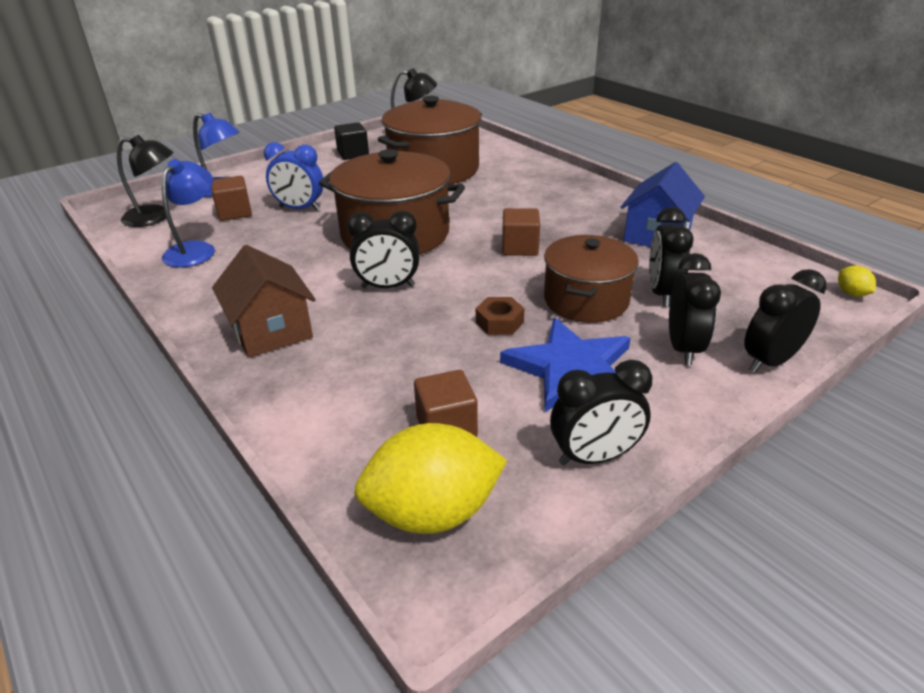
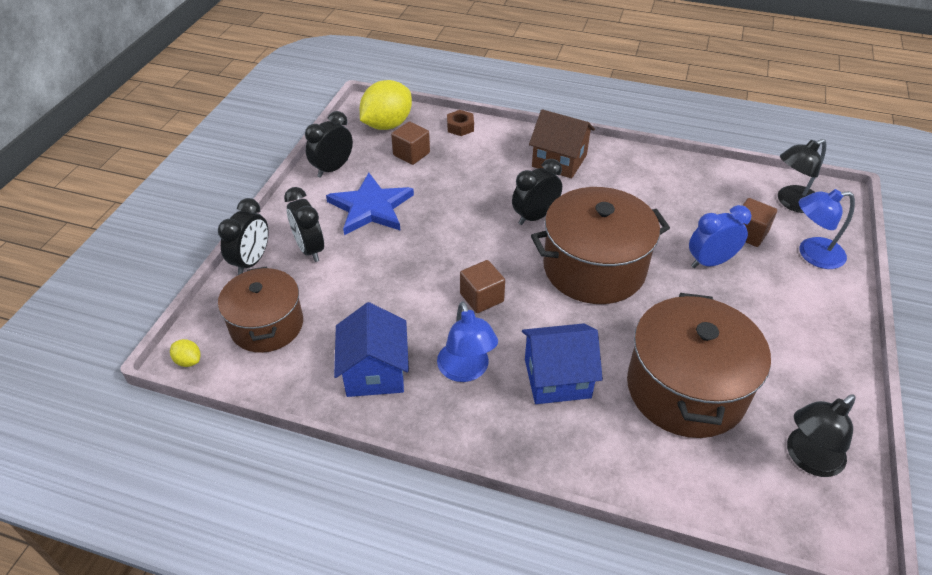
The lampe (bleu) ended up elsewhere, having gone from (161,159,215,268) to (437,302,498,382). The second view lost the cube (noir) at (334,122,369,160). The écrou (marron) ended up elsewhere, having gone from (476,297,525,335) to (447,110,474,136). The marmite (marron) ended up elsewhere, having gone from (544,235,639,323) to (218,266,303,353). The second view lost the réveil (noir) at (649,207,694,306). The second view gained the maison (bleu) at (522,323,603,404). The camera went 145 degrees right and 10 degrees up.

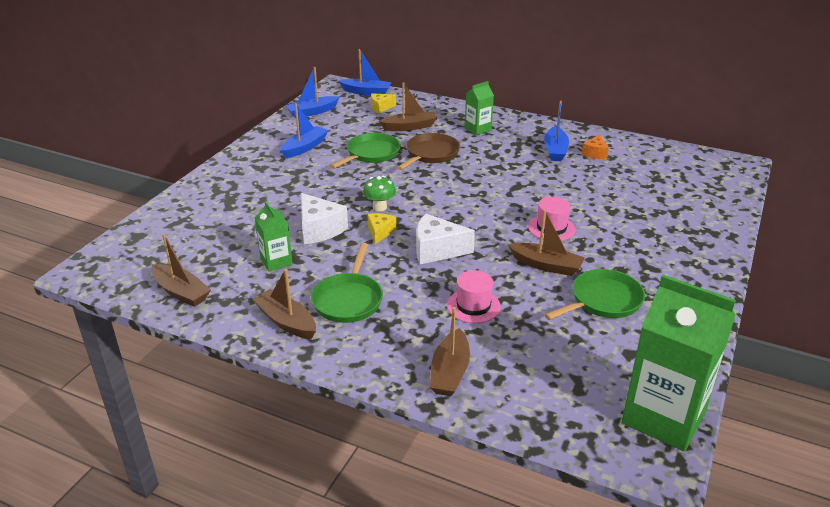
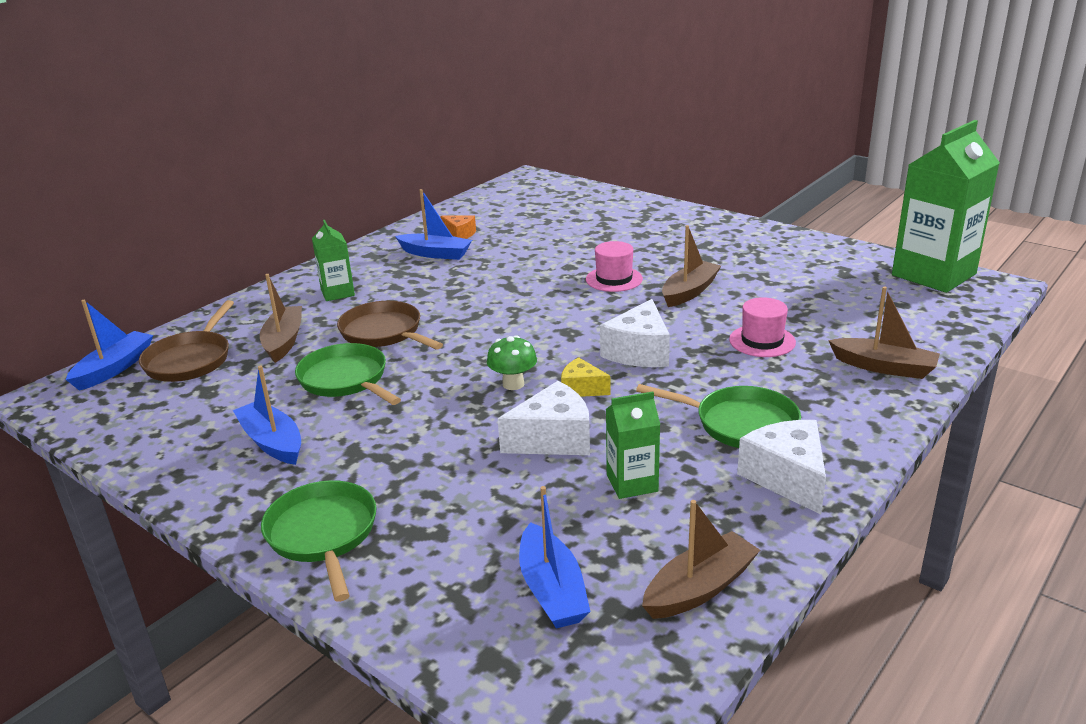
Where the bateau (marron) stood at (253,269,316,339), the fromage (blanc) came to stand at (737,420,826,514). The bateau (bleu) ended up elsewhere, having gone from (285,67,339,118) to (519,486,591,628). Where the fromage (jaune) stood at (371,93,396,113), the poêle (marron) came to stand at (139,300,234,382). The poêle (vert) ended up elsewhere, having gone from (544,269,645,320) to (261,480,377,602). The camera went 75 degrees left and 5 degrees down.

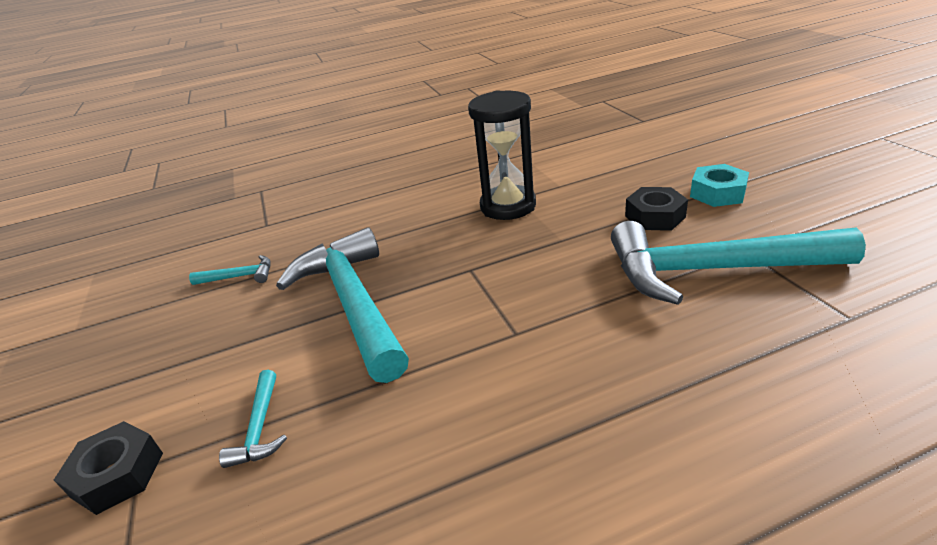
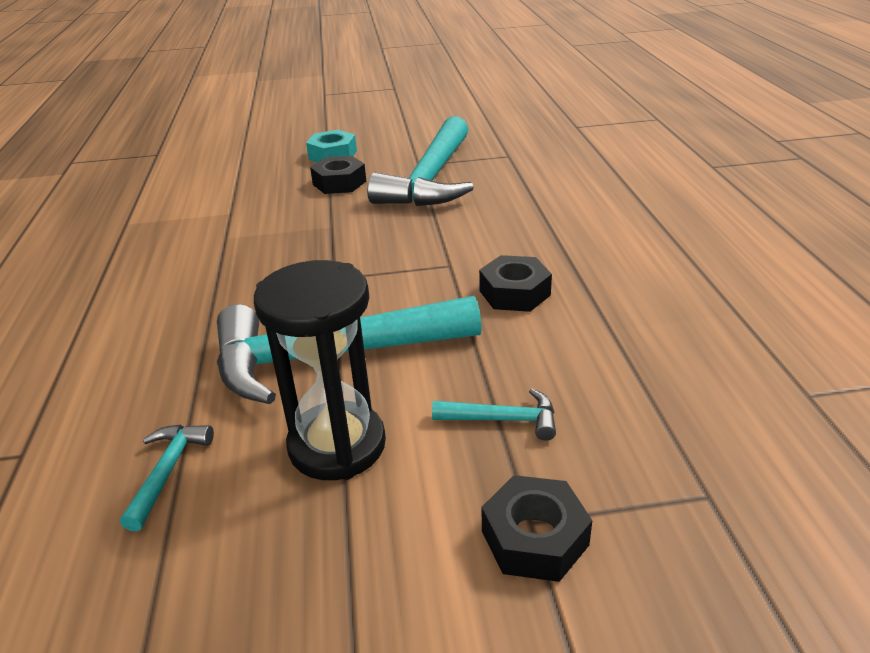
The sablier (noir) ended up elsewhere, having gone from (468,90,536,220) to (254,260,386,480). The second view gained the écrou (noir) at (479,255,552,312). The camera went 80 degrees left and 0 degrees up.

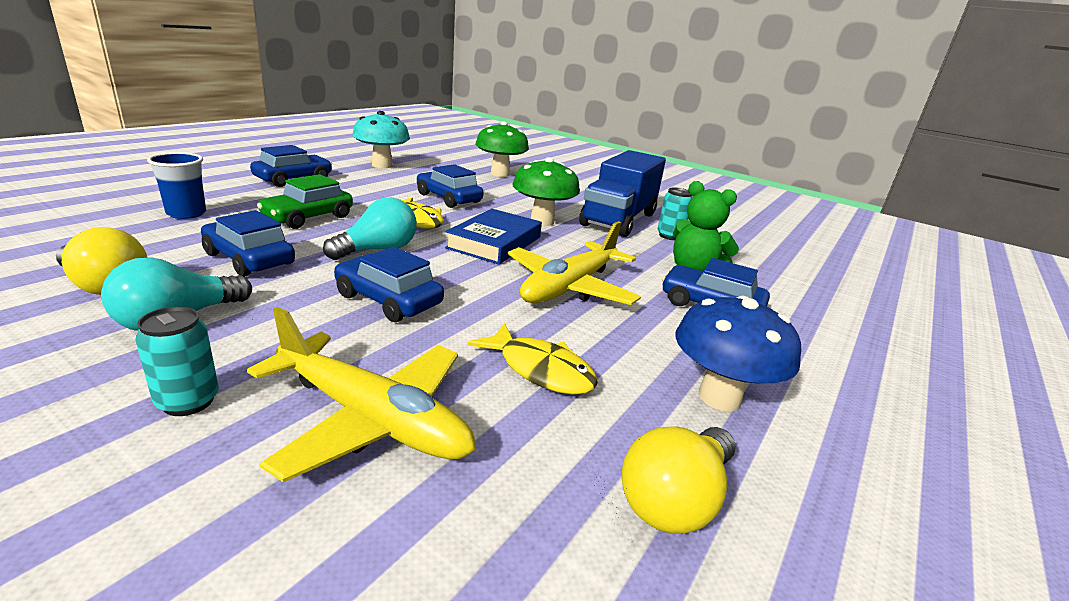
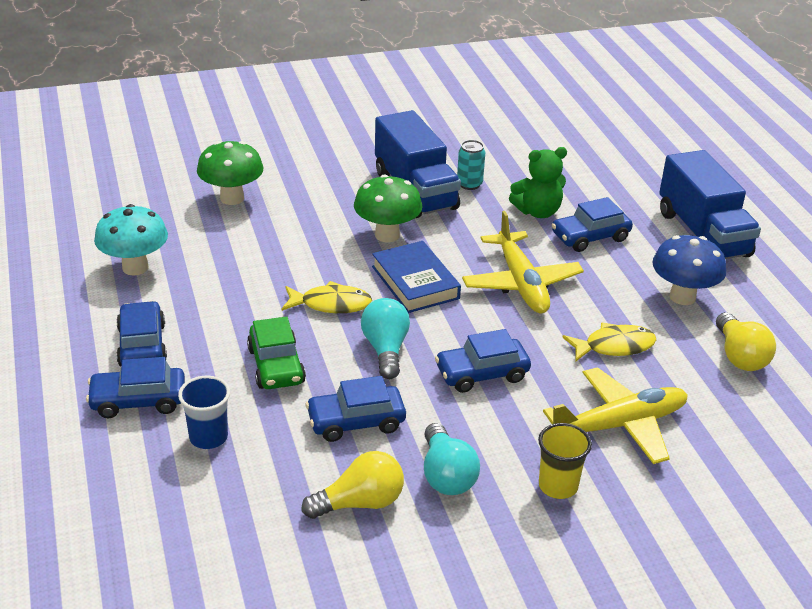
Where the canette (turquoise) stood at (136,307,219,416), the gobelet (jaune) came to stand at (538,423,592,499). The voiture (bleu) ended up elsewhere, having gone from (417,164,483,208) to (86,357,185,418). The second view gained the camion (bleu) at (659,150,761,259). The camera went 50 degrees left and 10 degrees up.

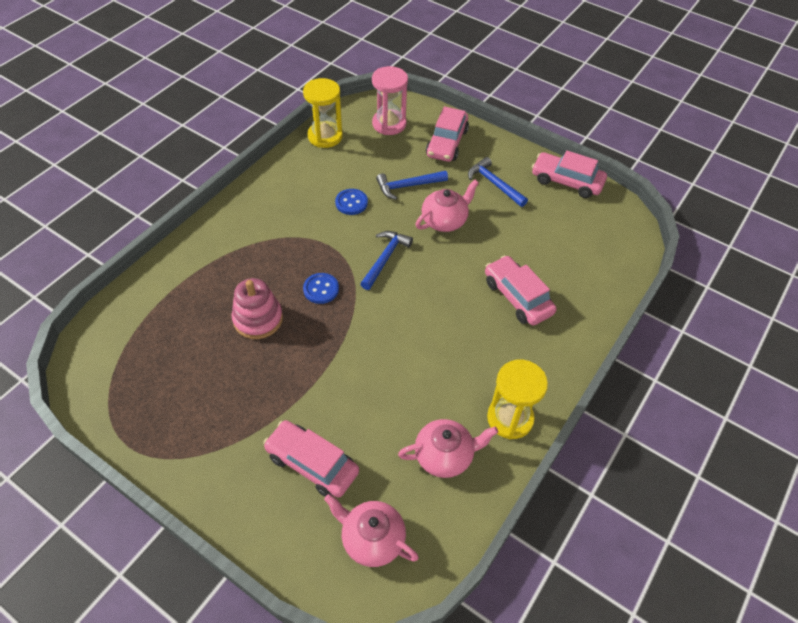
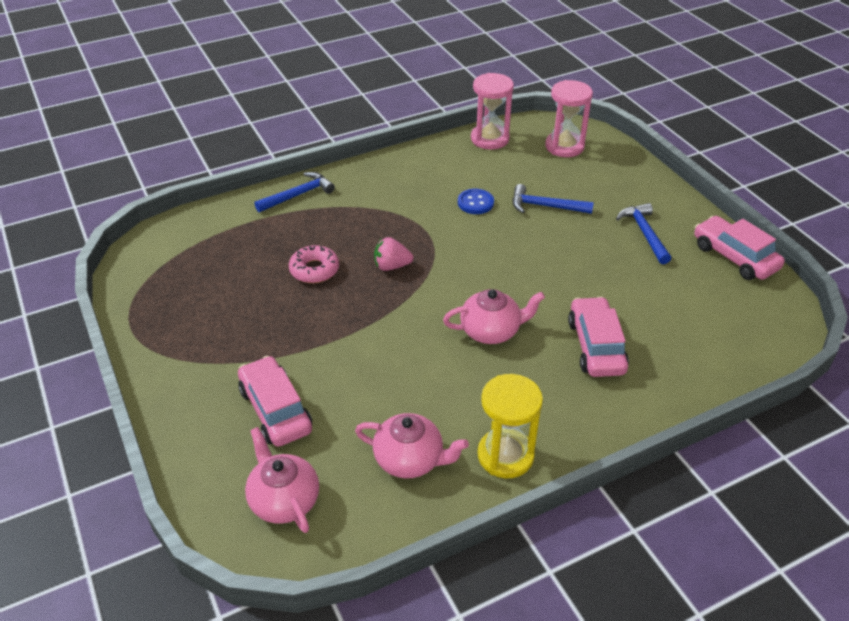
Where the jouet à empiler (rose) stood at (232,278,283,339), the beignet (rose) came to stand at (289,245,339,283). What was the sablier (jaune) at (303,78,343,148) turned into the sablier (rose) at (471,73,514,150). Where the bouton (bleu) stood at (303,273,339,304), the fraise (rose) came to stand at (374,237,413,271). The marteau (bleu) ended up elsewhere, having gone from (360,231,413,290) to (254,172,335,212). The théière (rose) ended up elsewhere, having gone from (416,180,479,232) to (443,289,545,344). The second view lost the voiture (rose) at (426,106,469,162). The camera went 30 degrees right and 10 degrees down.

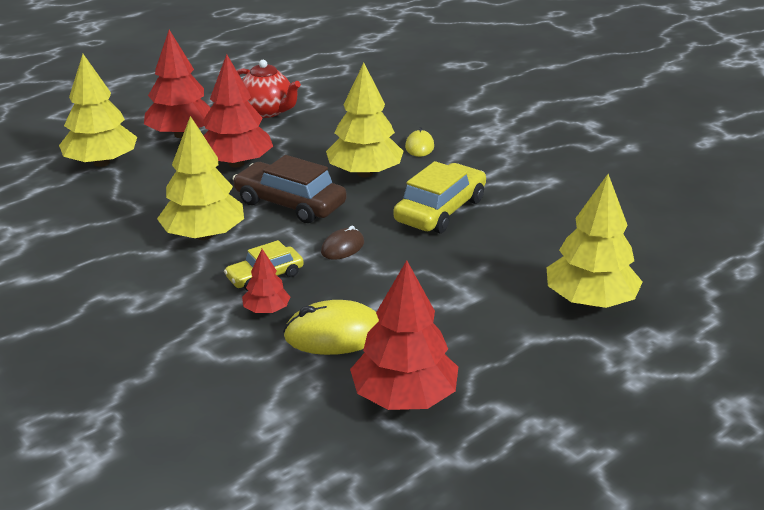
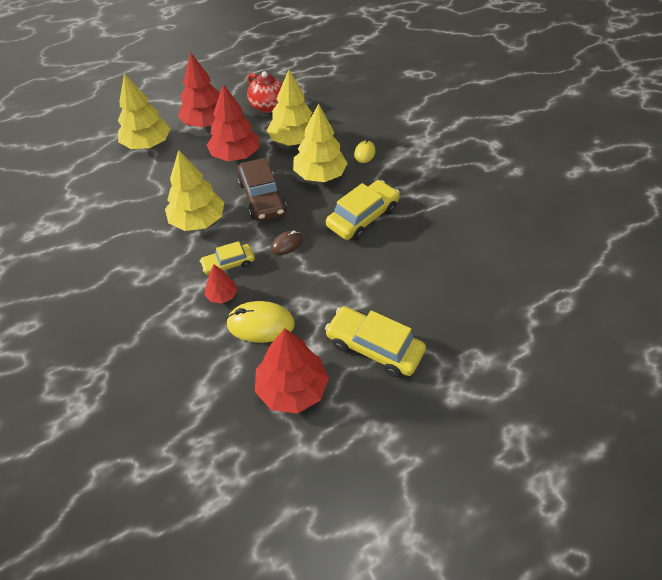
The voiture (marron) at (233,155,347,223) ended up facing another way, 150 degrees counterclockwise from before. The arbre (jaune) ended up elsewhere, having gone from (546,174,643,308) to (267,70,312,146). The second view gained the voiture (jaune) at (325,306,426,377). The camera went 10 degrees right and 20 degrees up.

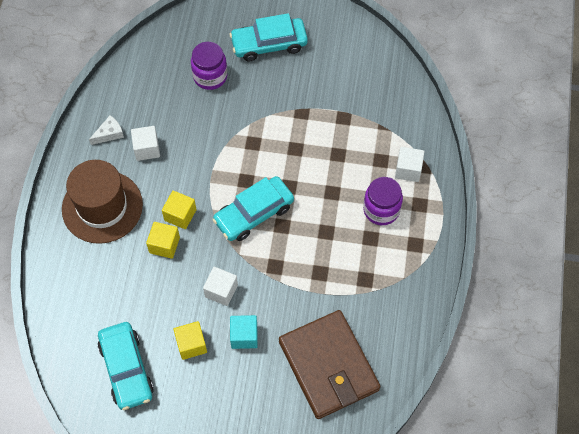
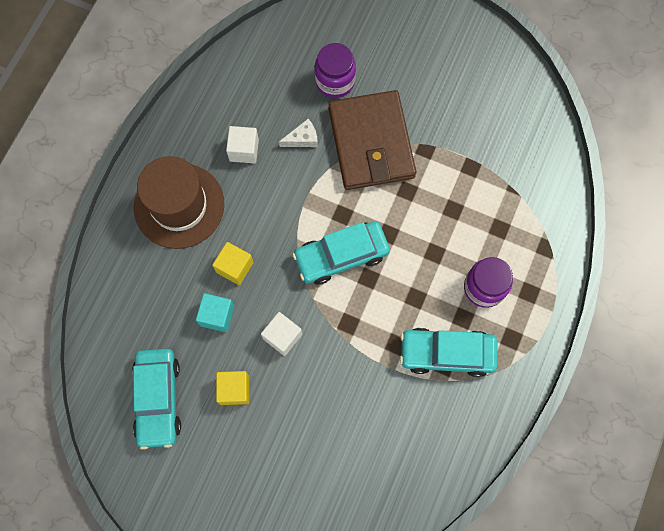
The fromage (blanc) ended up elsewhere, having gone from (89,115,124,145) to (279,119,318,147). The second view lost the cube (jaune) at (162,191,196,229). The voiture (turquoise) ended up elsewhere, having gone from (230,13,308,61) to (400,328,497,377). The cube (turquoise) ended up elsewhere, having gone from (230,315,258,349) to (196,293,234,332). The portefeuille (marron) ended up elsewhere, having gone from (279,310,380,419) to (328,90,416,190). The second view lost the cube (blanc) at (395,147,424,182). The camera went 15 degrees right and 10 degrees up.

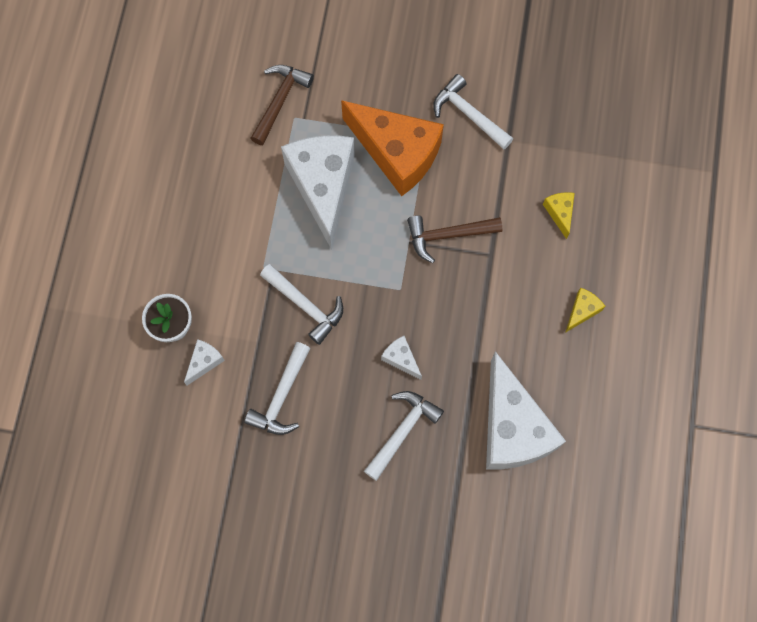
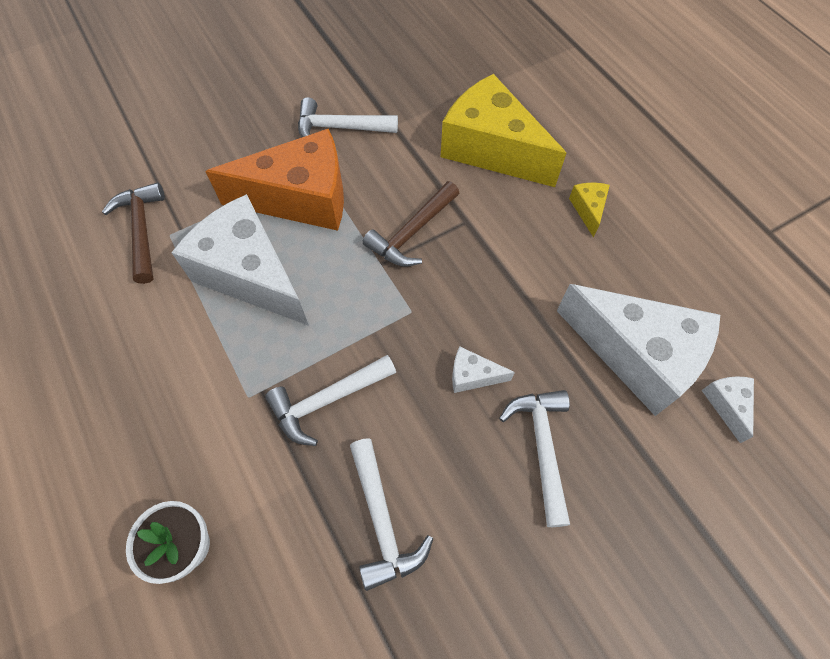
The fromage (blanc) ended up elsewhere, having gone from (184,339,225,386) to (701,376,754,443). The marteau (blanc) at (260,264,343,345) ended up facing another way, 150 degrees clockwise from before. The size of the fromage (jaune) at (543,192,575,239) changed by a factor of 2.42. The camera went 40 degrees left and 10 degrees down.

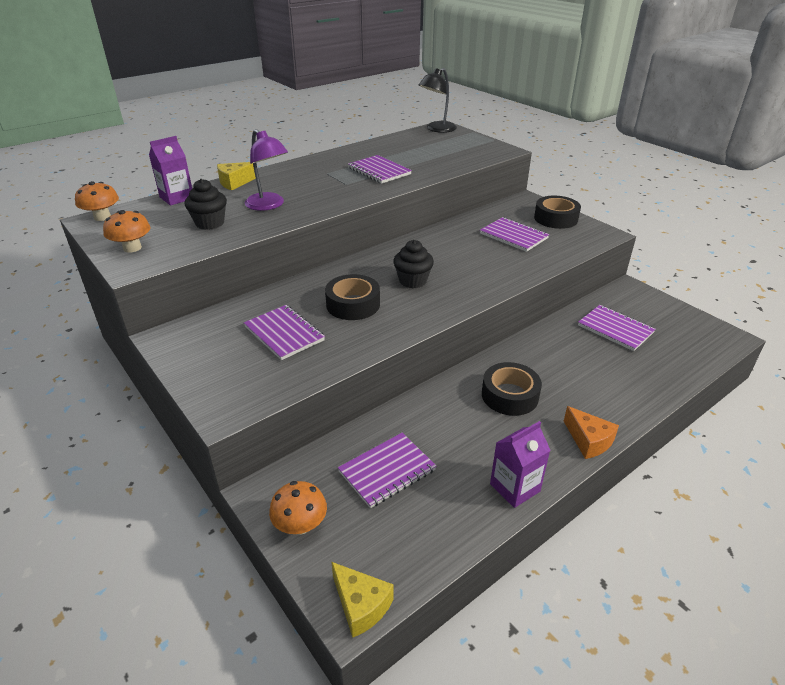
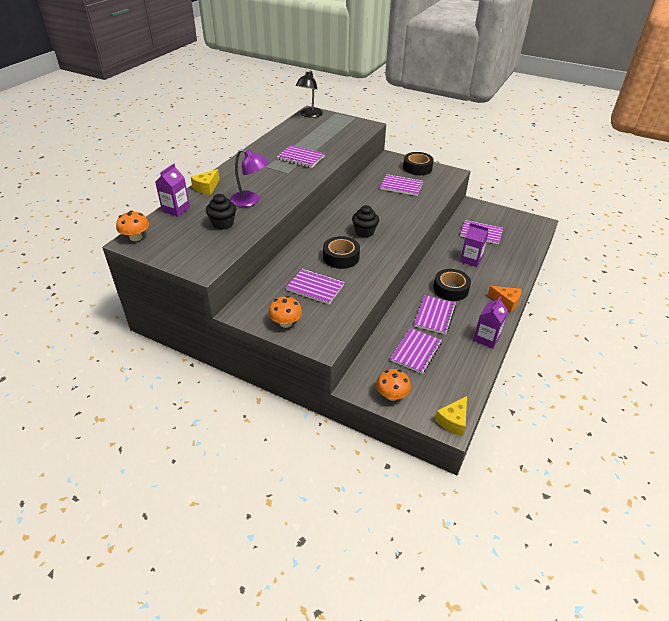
The champignon (orange) ended up elsewhere, having gone from (103,210,151,252) to (268,296,302,328). The fromage (jaune) at (331,562,393,638) ended up facing another way, 105 degrees clockwise from before. The second view gained the carnet (violet) at (414,295,456,335). The second view gained the brique de lait (violet) at (460,223,488,267). The camera went 25 degrees left and 5 degrees up.

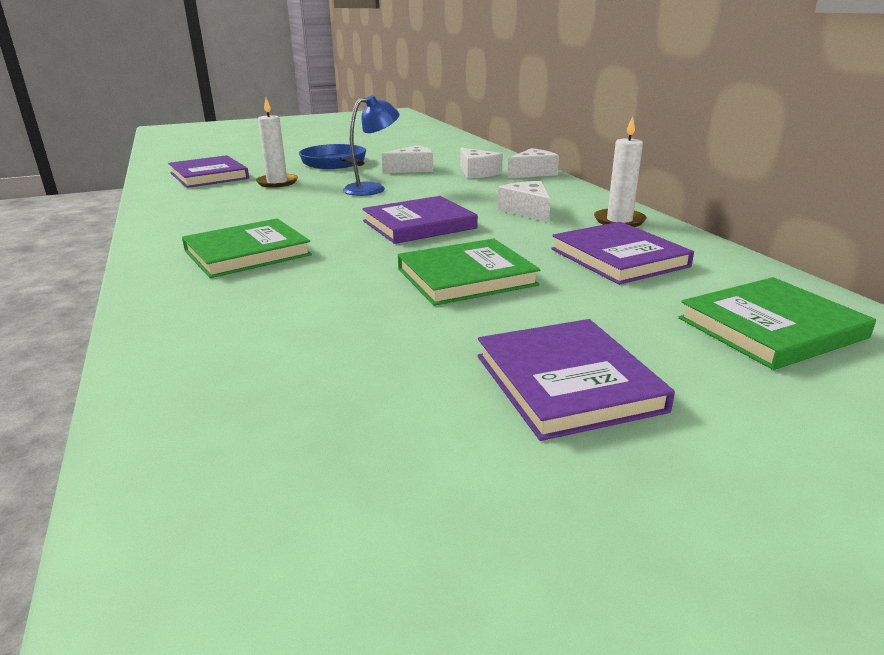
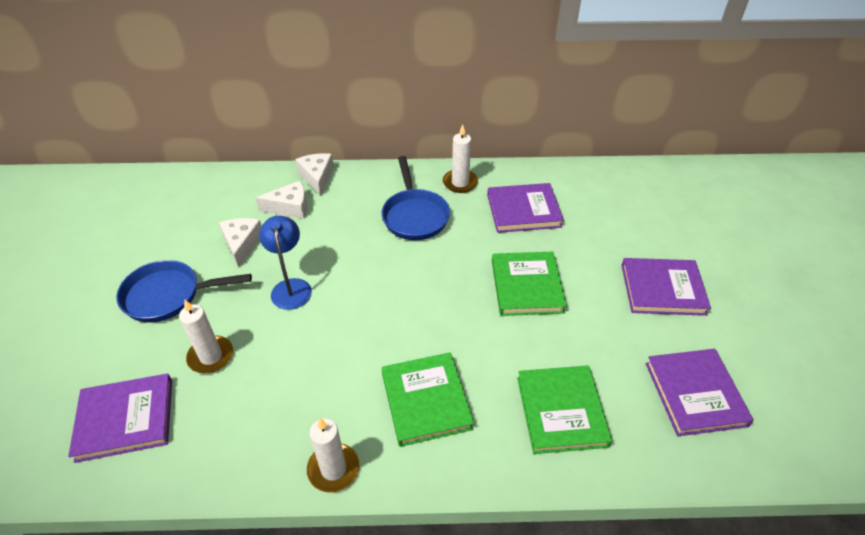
The livre (violet) ended up elsewhere, having gone from (362,196,478,244) to (645,349,754,436). Where the fromage (blanc) stood at (498,181,551,223), the poêle (bleu) came to stand at (382,156,450,240). The livre (vert) ended up elsewhere, having gone from (678,277,876,370) to (517,366,612,454). The second view gained the bougie (blanc) at (307,418,359,493). The camera went 70 degrees left and 20 degrees up.

